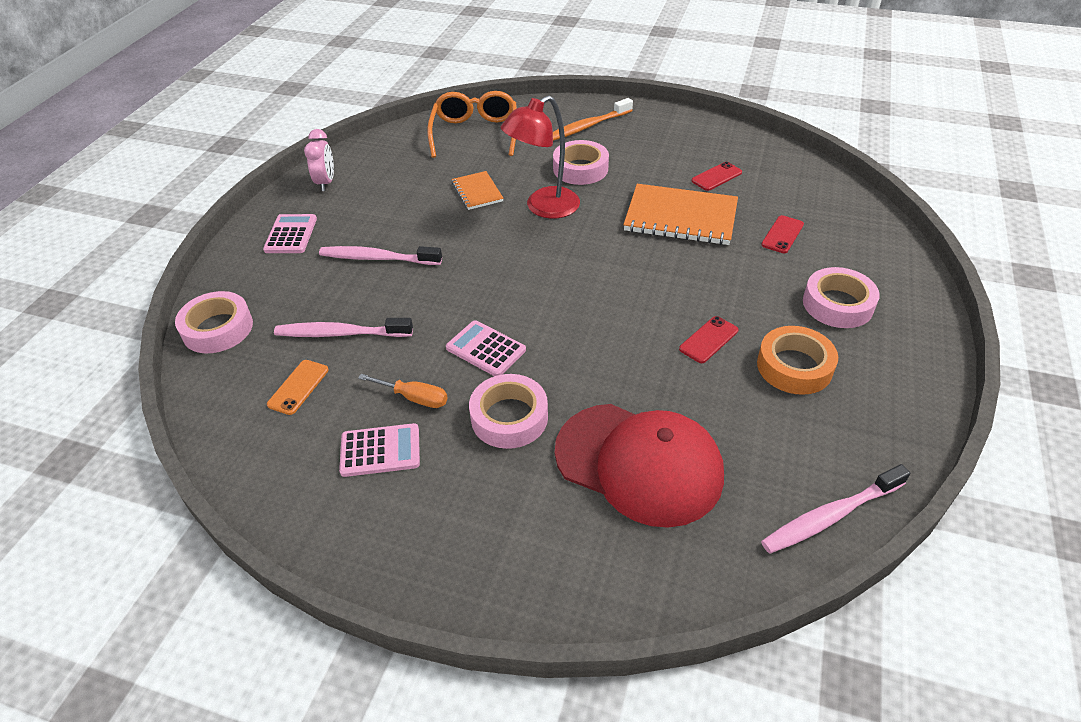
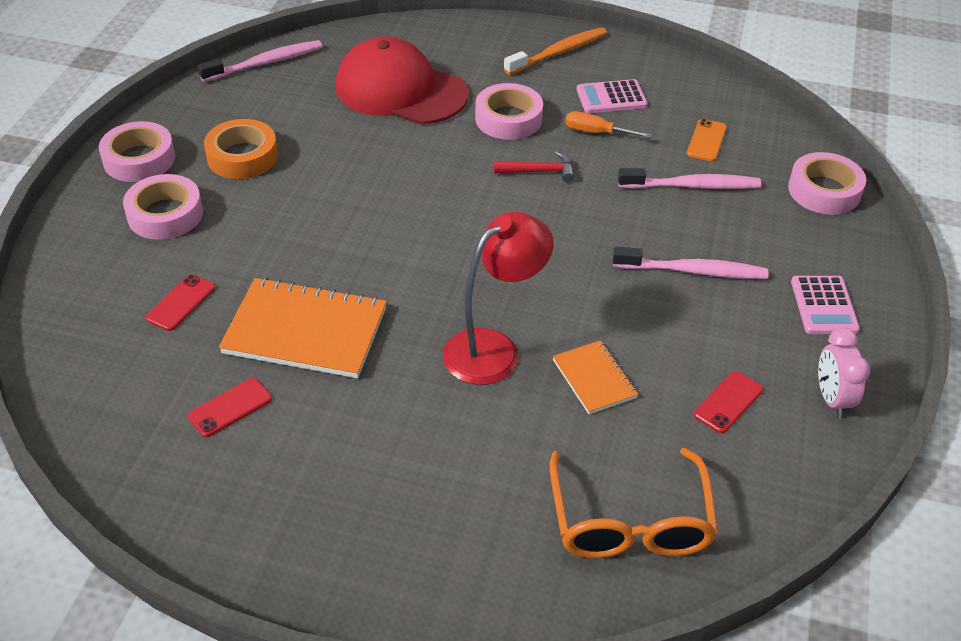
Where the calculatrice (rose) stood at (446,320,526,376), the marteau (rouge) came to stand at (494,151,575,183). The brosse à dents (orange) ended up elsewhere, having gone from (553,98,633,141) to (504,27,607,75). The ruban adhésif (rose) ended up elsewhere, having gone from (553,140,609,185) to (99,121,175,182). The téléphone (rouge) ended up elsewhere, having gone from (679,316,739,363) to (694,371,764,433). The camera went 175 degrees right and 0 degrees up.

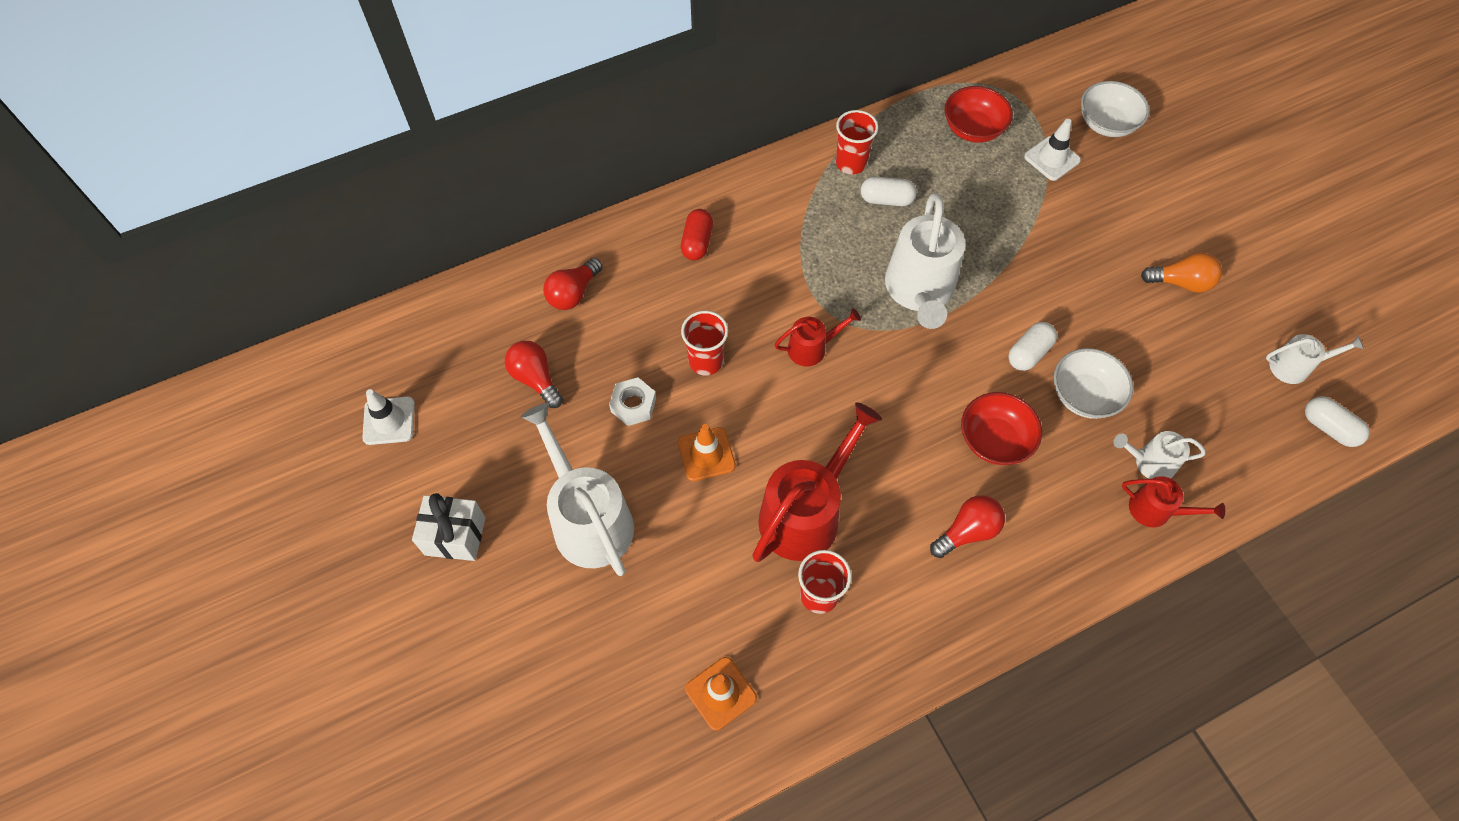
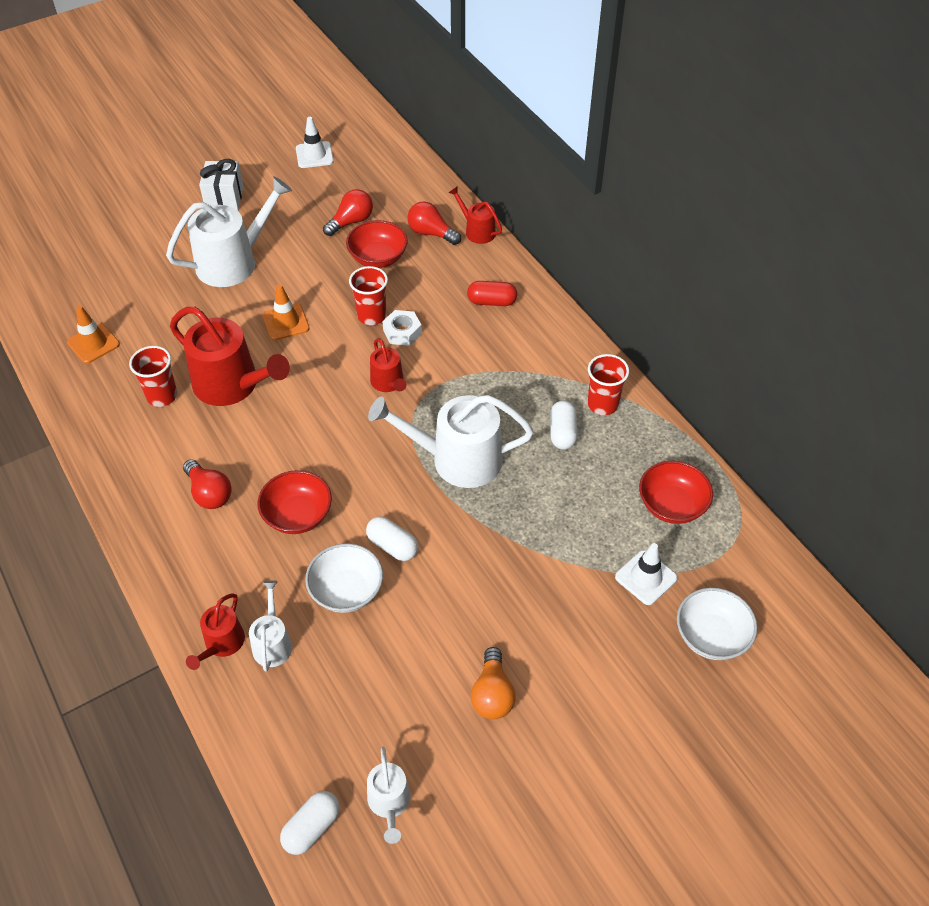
The écrou (blanc) ended up elsewhere, having gone from (609,377,656,426) to (382,310,422,346). The second view gained the bol (rouge) at (346,220,408,268). The second view gained the arrosoir (rouge) at (448,186,502,244). The camera went 85 degrees right and 10 degrees down.

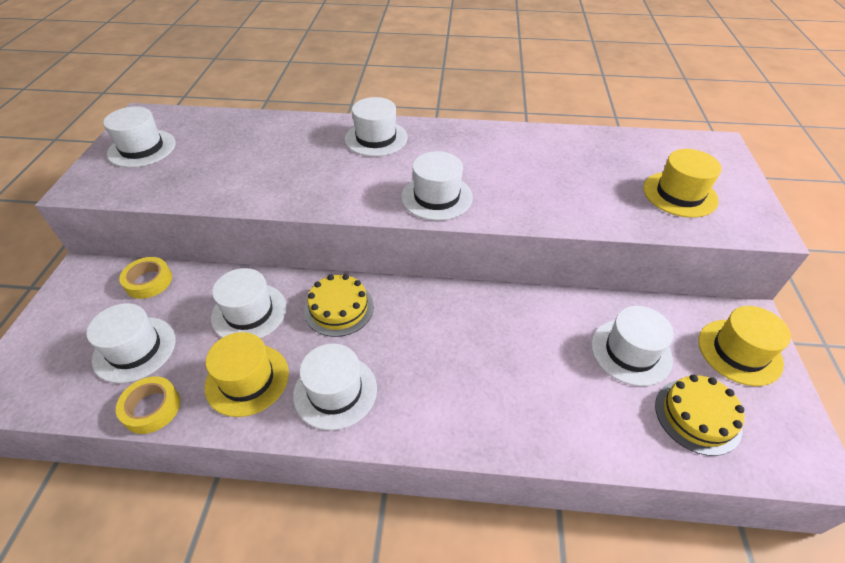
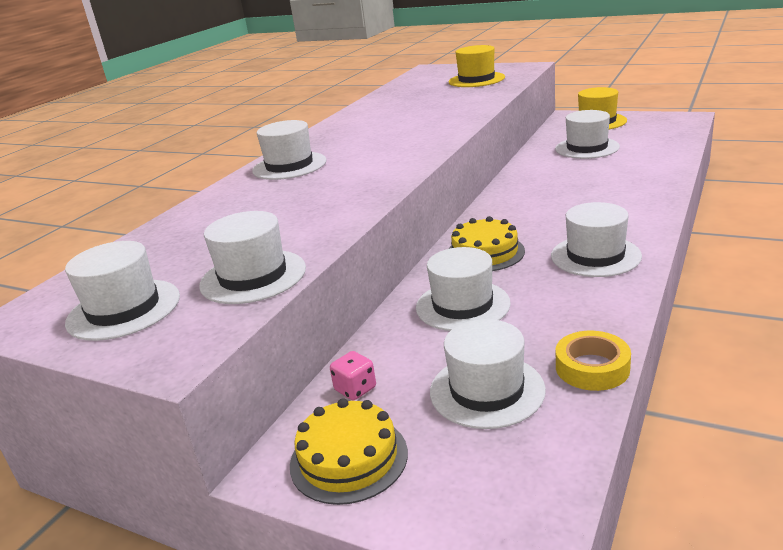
Where the ruban adhésif (jaune) stood at (119,257,172,299), the dé (rose) came to stand at (330,351,376,400). The second view lost the chapeau (jaune) at (205,332,289,417). The chapeau (blanc) ended up elsewhere, having gone from (401,151,473,221) to (199,211,306,304). The gâteau (jaune) ended up elsewhere, having gone from (655,375,744,456) to (290,398,408,505). The camera went 65 degrees left and 20 degrees down.

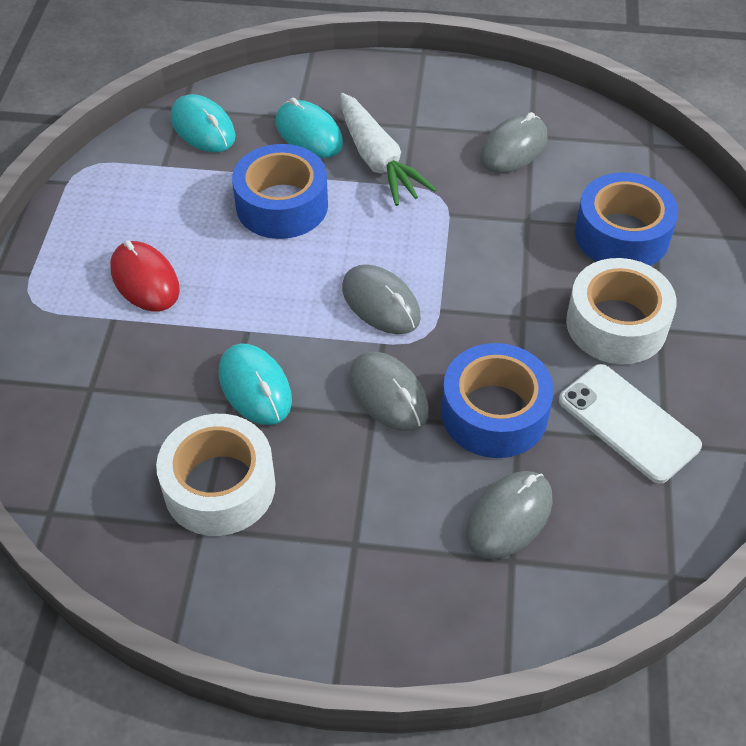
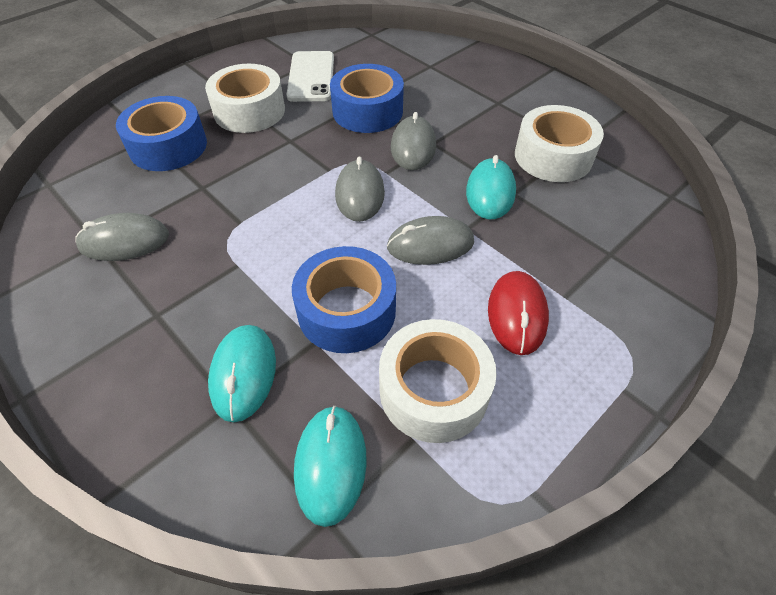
The second view lost the carotte (blanc) at (340,93,437,206). The souris (gris) ended up elsewhere, having gone from (466,471,553,559) to (387,216,474,265). The second view gained the ruban adhésif (blanc) at (379,319,497,443). The camera went 140 degrees left and 0 degrees up.

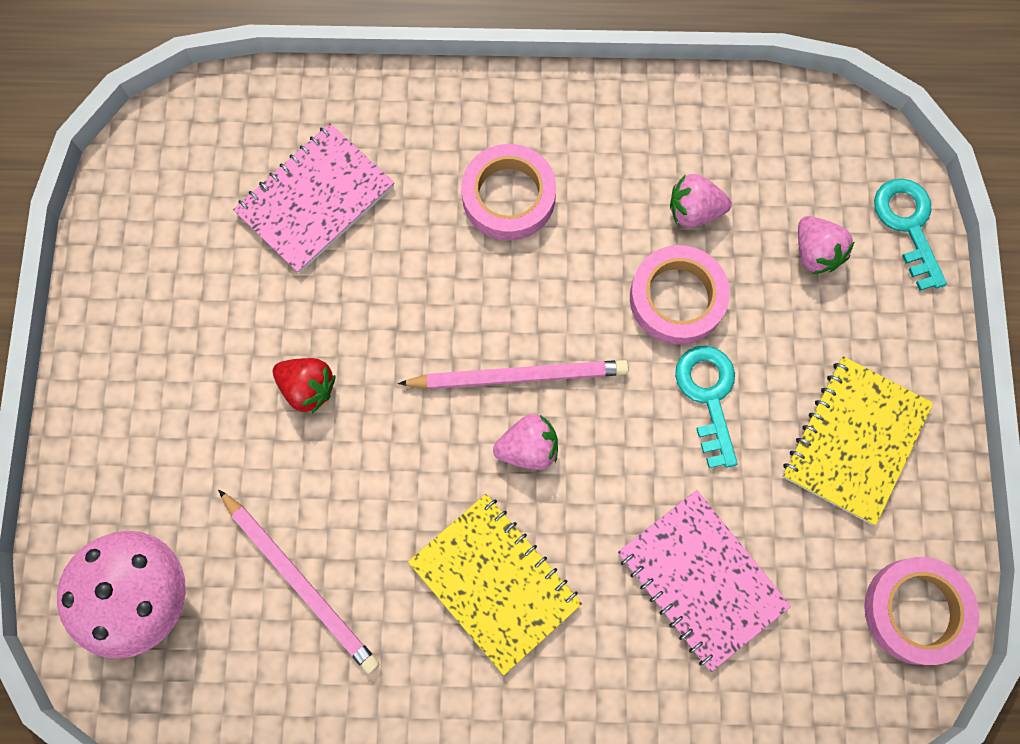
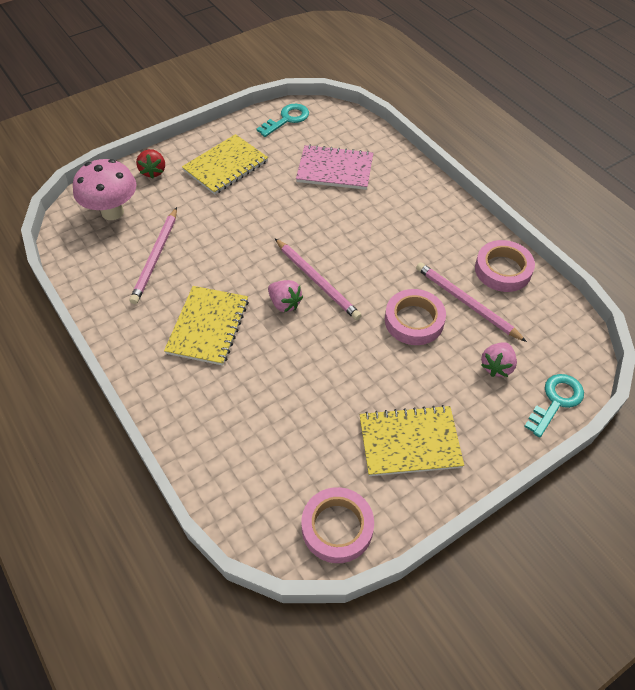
The fraise (rouge) ended up elsewhere, having gone from (273,358,336,413) to (136,149,165,179). The ruban adhésif (rose) ended up elsewhere, having gone from (461,144,556,240) to (475,240,535,292). The second view lost the carnet (rose) at (618,490,791,672). Where the fraise (rose) stood at (670,174,732,228), the crayon (rose) came to stand at (416,262,527,342). The clé (turquoise) ended up elsewhere, having gone from (675,346,738,468) to (257,104,309,137). The second view gained the carnet (jaune) at (182,134,268,195). The camera went 55 degrees right and 20 degrees down.

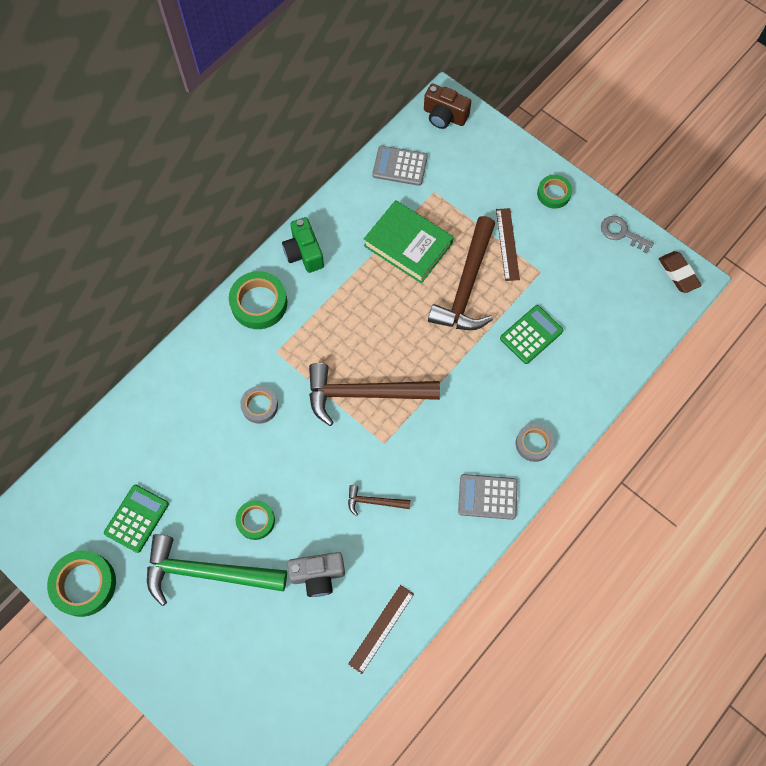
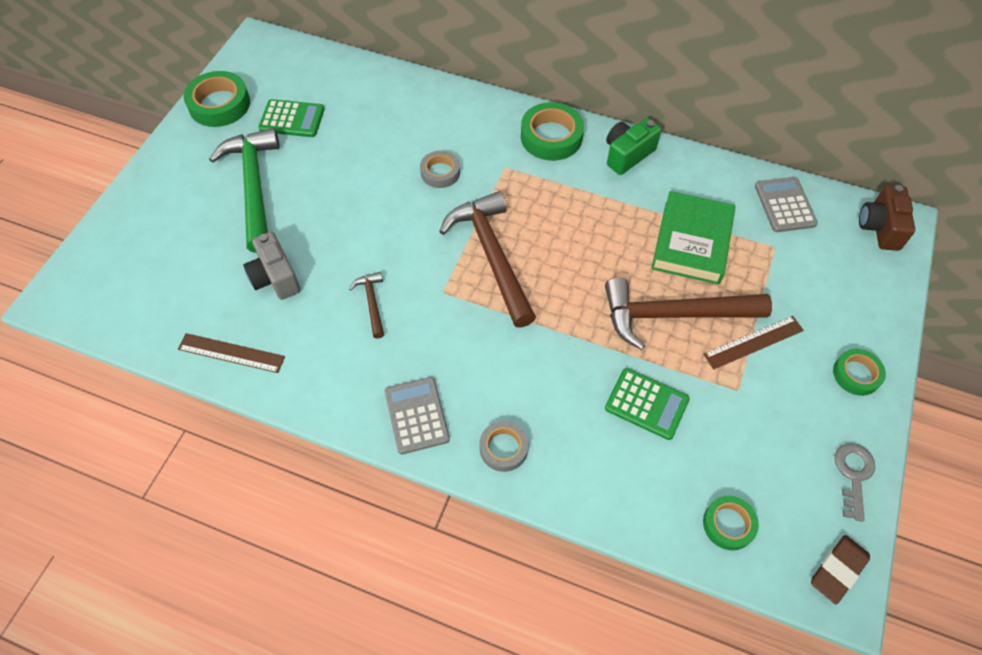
The ruban adhésif (vert) ended up elsewhere, having gone from (235,500,275,540) to (703,496,759,550). The camera went 70 degrees right and 10 degrees down.

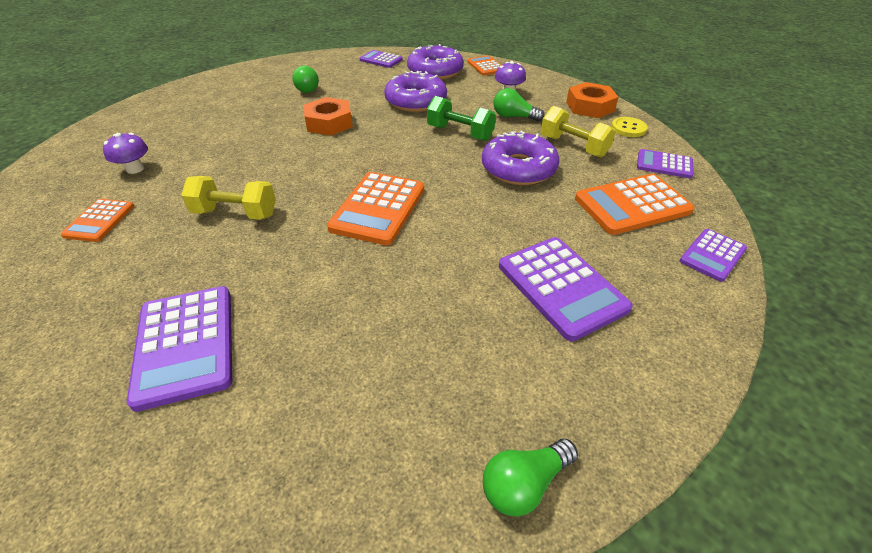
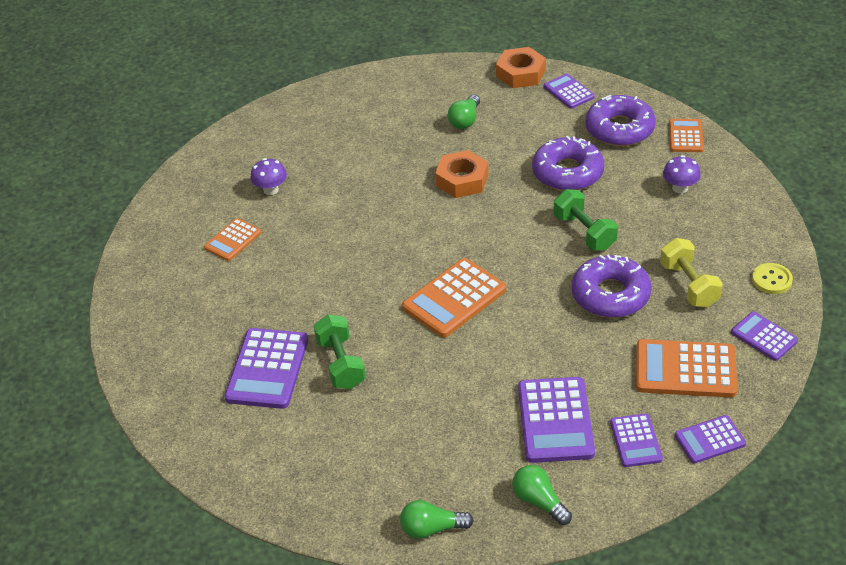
The second view lost the haltère (jaune) at (181,176,276,220). The ampoule (vert) ended up elsewhere, having gone from (494,88,545,122) to (512,465,572,525). The écrou (orange) ended up elsewhere, having gone from (566,82,618,118) to (496,47,546,88). The second view gained the haltère (vert) at (313,314,366,389). The second view gained the calculatrice (violet) at (610,413,663,467). The camera went 30 degrees right and 0 degrees up.

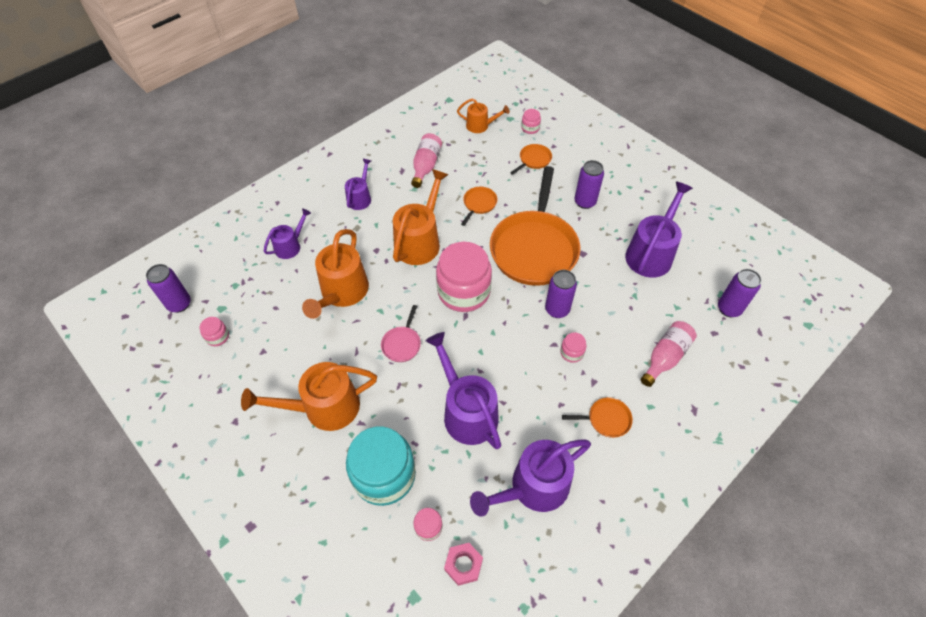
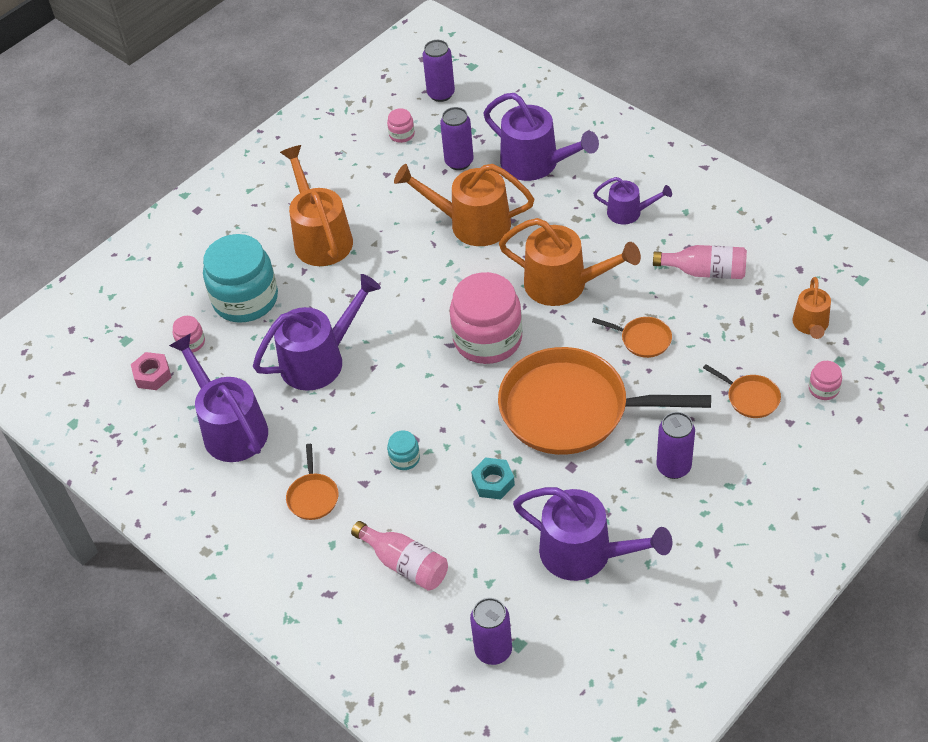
The size of the arrosoir (violet) at (264,208,311,259) changed by a factor of 1.78. The second view lost the poêle (rose) at (381,305,421,362). The canette (violet) ended up elsewhere, having gone from (545,270,577,318) to (440,107,474,170). What was the bocal (rose) at (560,332,586,363) turned into the bocal (turquoise) at (387,431,420,470). The second view gained the écrou (turquoise) at (471,457,515,500). The camera went 90 degrees right and 5 degrees down.

